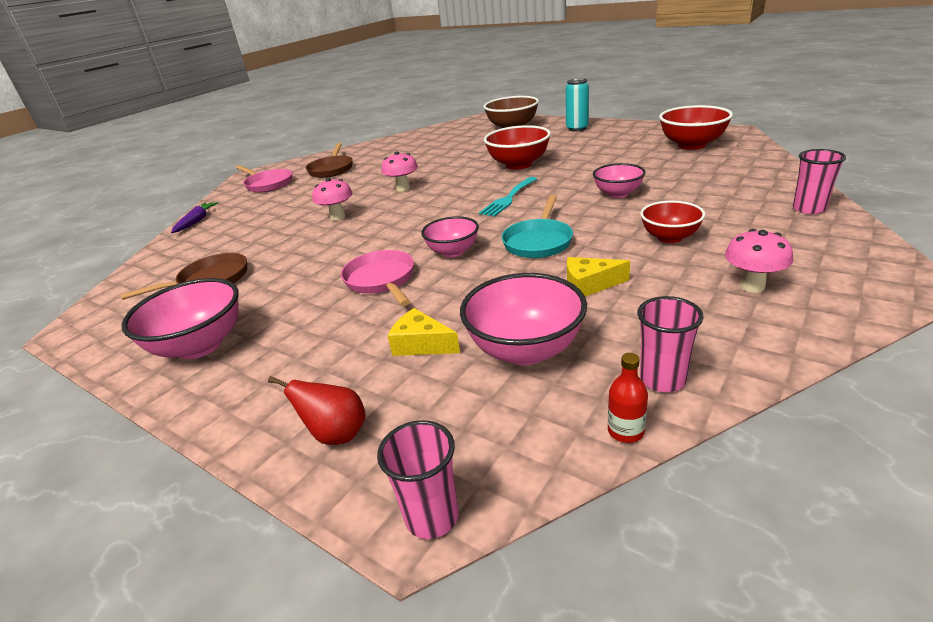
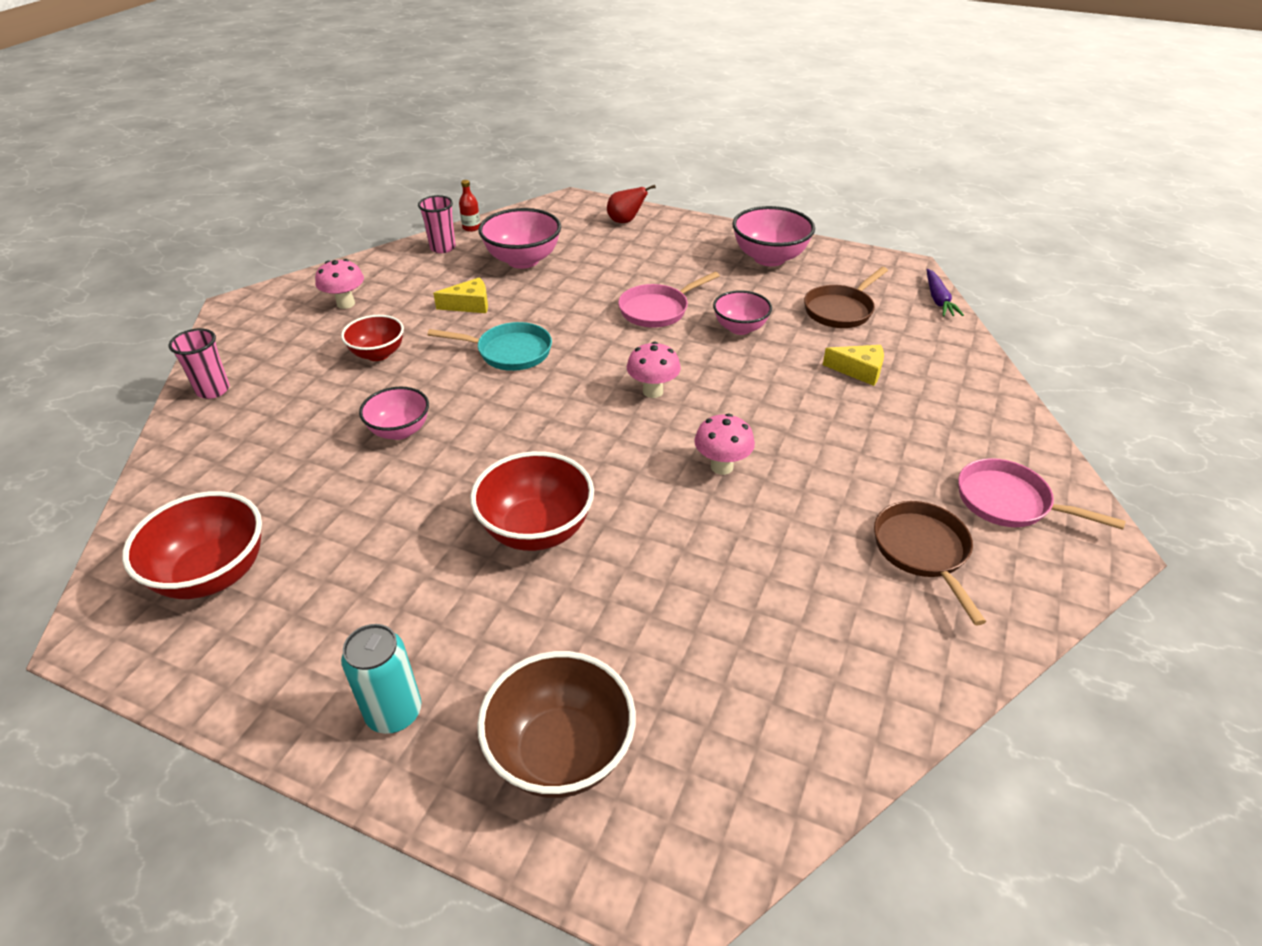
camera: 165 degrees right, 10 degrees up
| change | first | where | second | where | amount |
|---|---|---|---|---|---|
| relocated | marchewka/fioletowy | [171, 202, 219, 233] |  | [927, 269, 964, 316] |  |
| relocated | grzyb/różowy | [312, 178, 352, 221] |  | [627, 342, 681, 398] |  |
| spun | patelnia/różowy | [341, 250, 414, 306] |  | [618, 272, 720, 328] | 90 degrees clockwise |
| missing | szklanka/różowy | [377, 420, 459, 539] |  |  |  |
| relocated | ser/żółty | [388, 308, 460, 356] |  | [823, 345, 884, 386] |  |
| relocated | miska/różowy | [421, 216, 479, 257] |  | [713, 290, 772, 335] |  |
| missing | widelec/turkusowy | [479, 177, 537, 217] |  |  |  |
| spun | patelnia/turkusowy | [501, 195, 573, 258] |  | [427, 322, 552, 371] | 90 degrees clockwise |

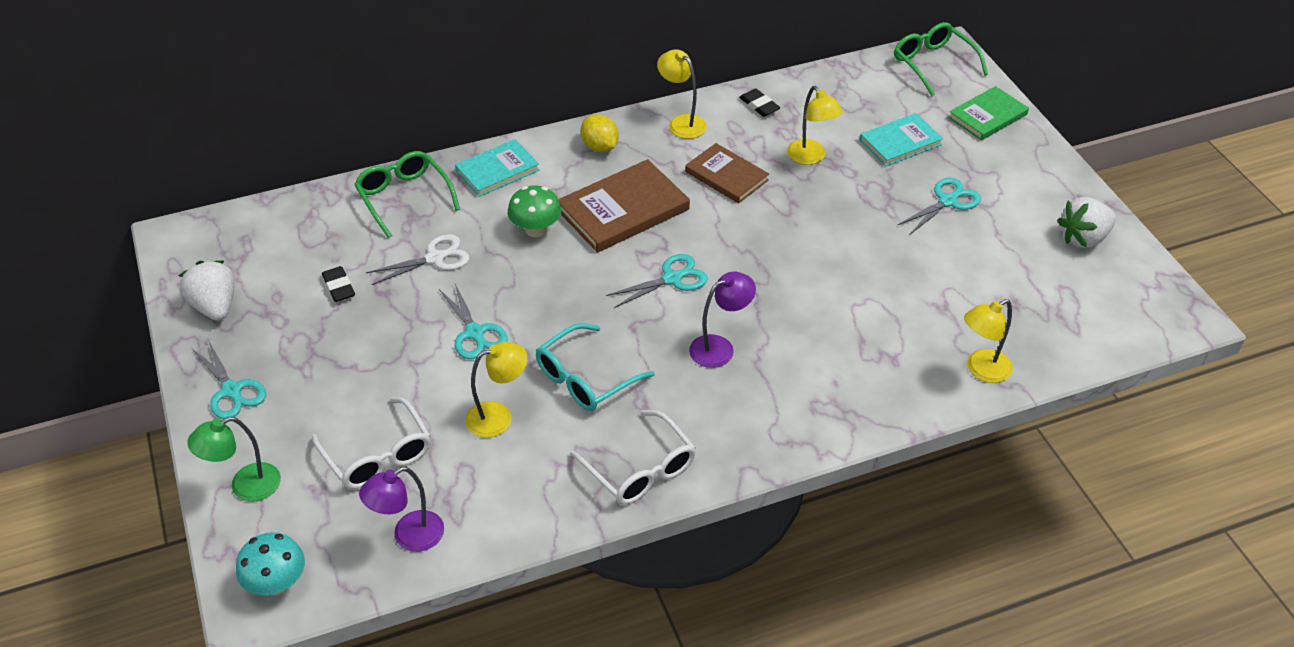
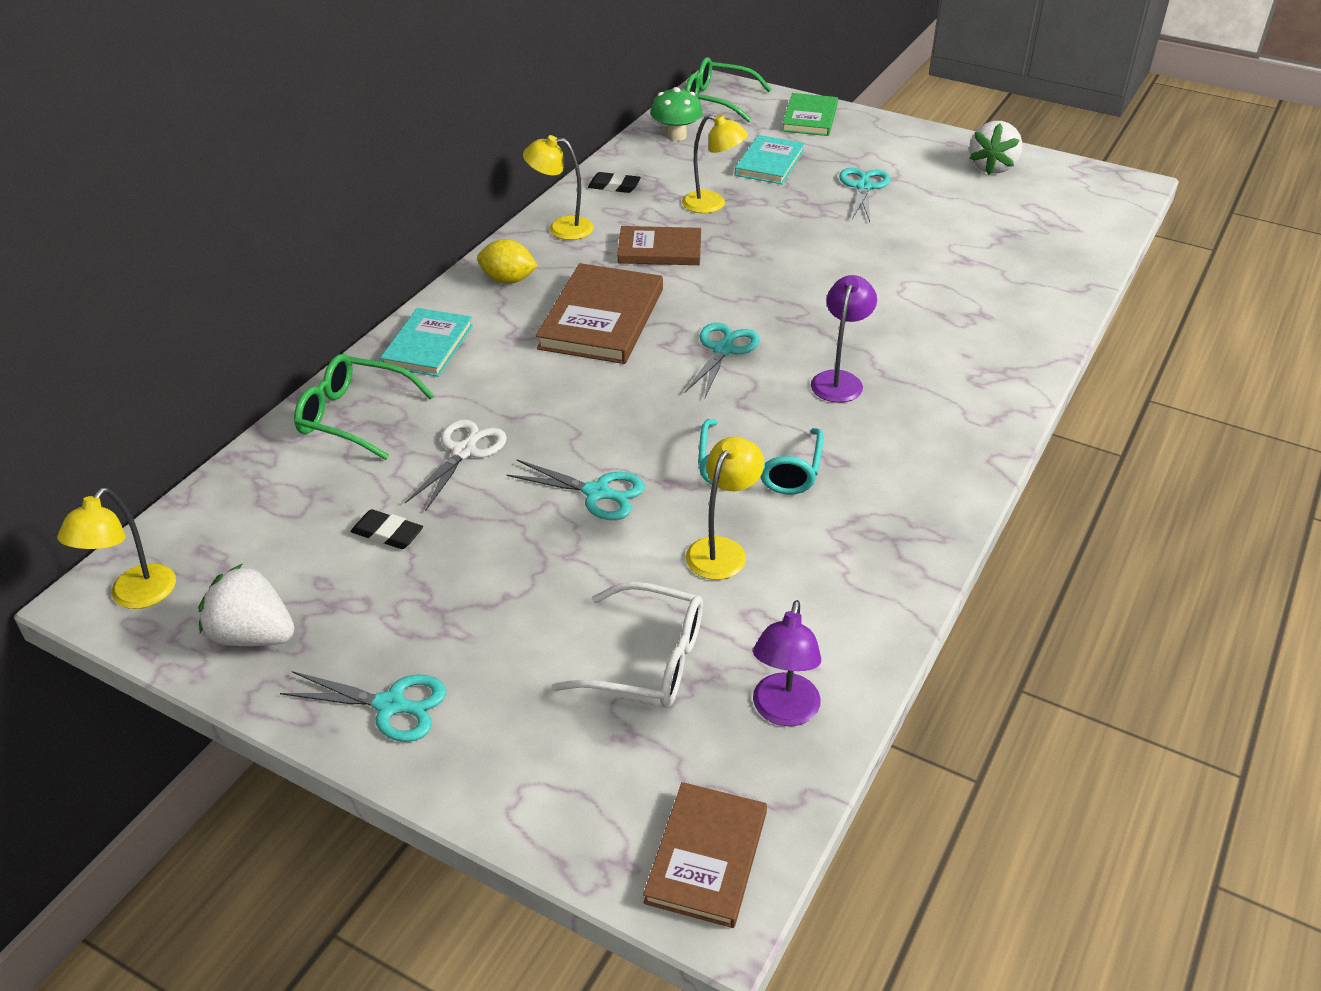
camera: 40 degrees left, 5 degrees down
| change | first | where | second | where | amount |
|---|---|---|---|---|---|
| missing | lampka/zielony | [187, 417, 281, 502] |  |  |  |
| exchanged | grzyb/turkusowy | [236, 532, 305, 596] | książka/brązowy | [643, 782, 767, 928] |  |
| relocated | grzyb/zielony | [508, 186, 561, 237] |  | [650, 87, 703, 141] |  |
| missing | okulary/biały | [570, 410, 696, 505] |  |  |  |
| relocated | lampka/żółty | [964, 299, 1013, 383] |  | [57, 488, 176, 609] |  |

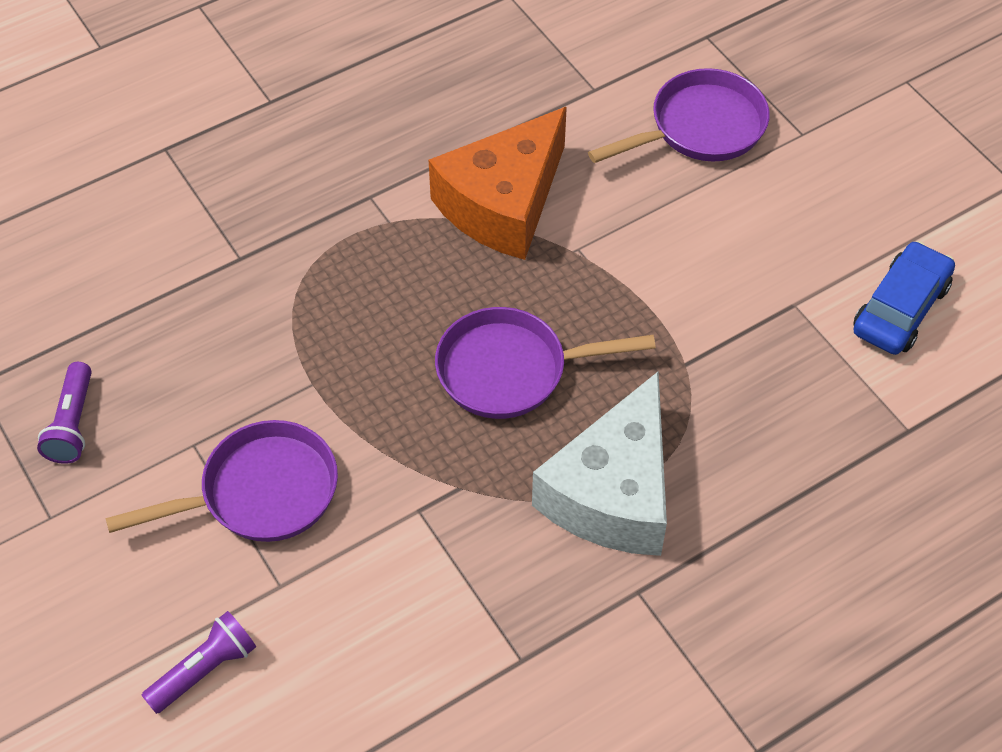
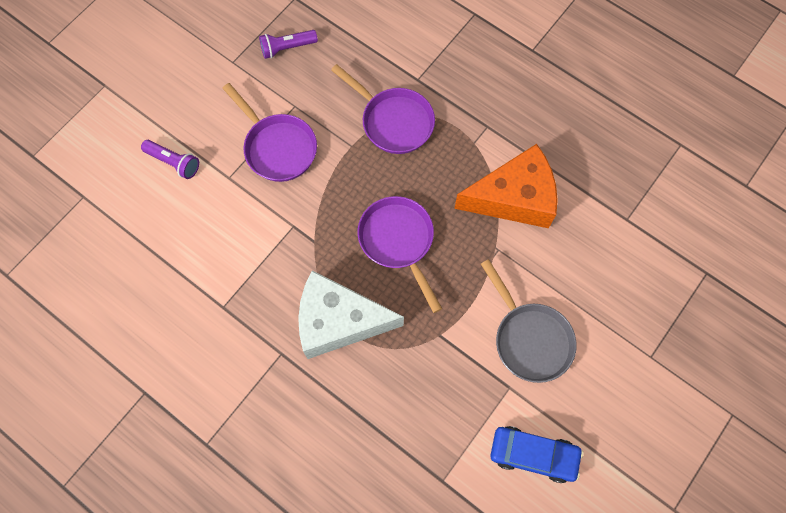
camera: 70 degrees right, 15 degrees up
| change | first | where | second | where | amount |
|---|---|---|---|---|---|
| spun | ser/pomarańczowy | [429, 107, 567, 260] |  | [454, 144, 558, 228] | 150 degrees clockwise |
| relocated | patelnia/fioletowy | [588, 68, 770, 163] |  | [331, 64, 435, 154] |  |
| appeared |  |  | patelnia/szary | [481, 259, 576, 383] |  |

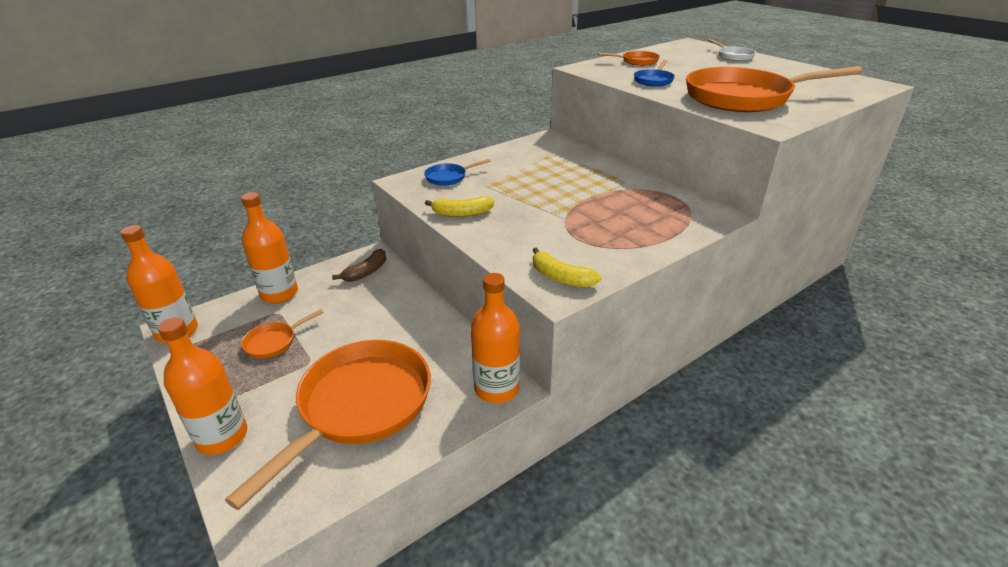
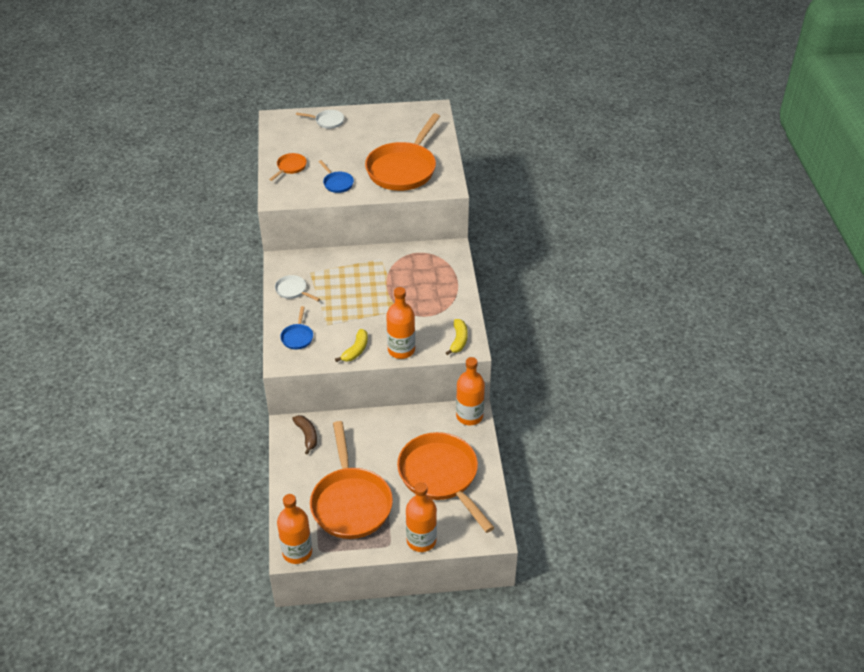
camera: 60 degrees left, 10 degrees up
| change | first | where | second | where | amount |
|---|---|---|---|---|---|
| relocated | butelka/pomarańczowy | [241, 192, 298, 304] |  | [386, 287, 415, 359] |  |
| size | patelnia/pomarańczowy | [241, 309, 323, 359] |  | [310, 421, 393, 539] | x2.34 |
| spun | banan/żółty | [532, 247, 601, 288] |  | [446, 319, 468, 355] | 60 degrees counterclockwise |
| appeared |  |  | patelnia/biały | [275, 275, 320, 301] |  |

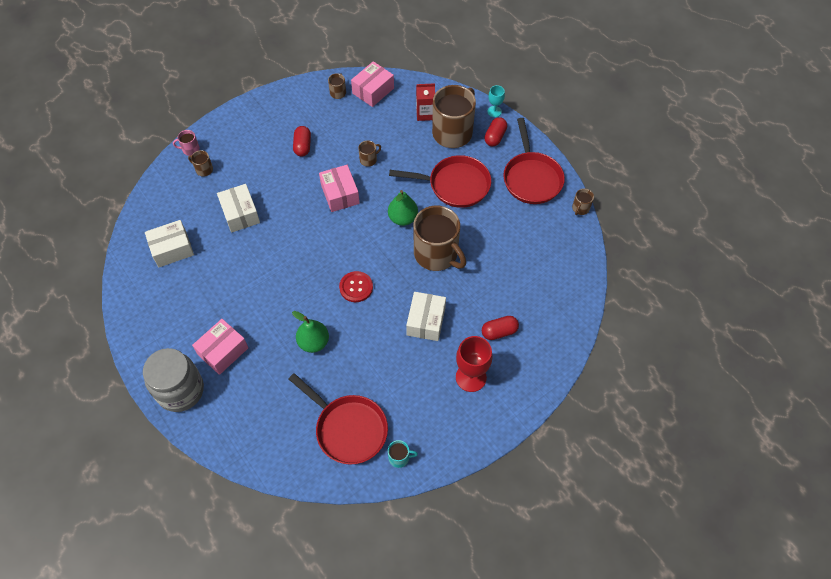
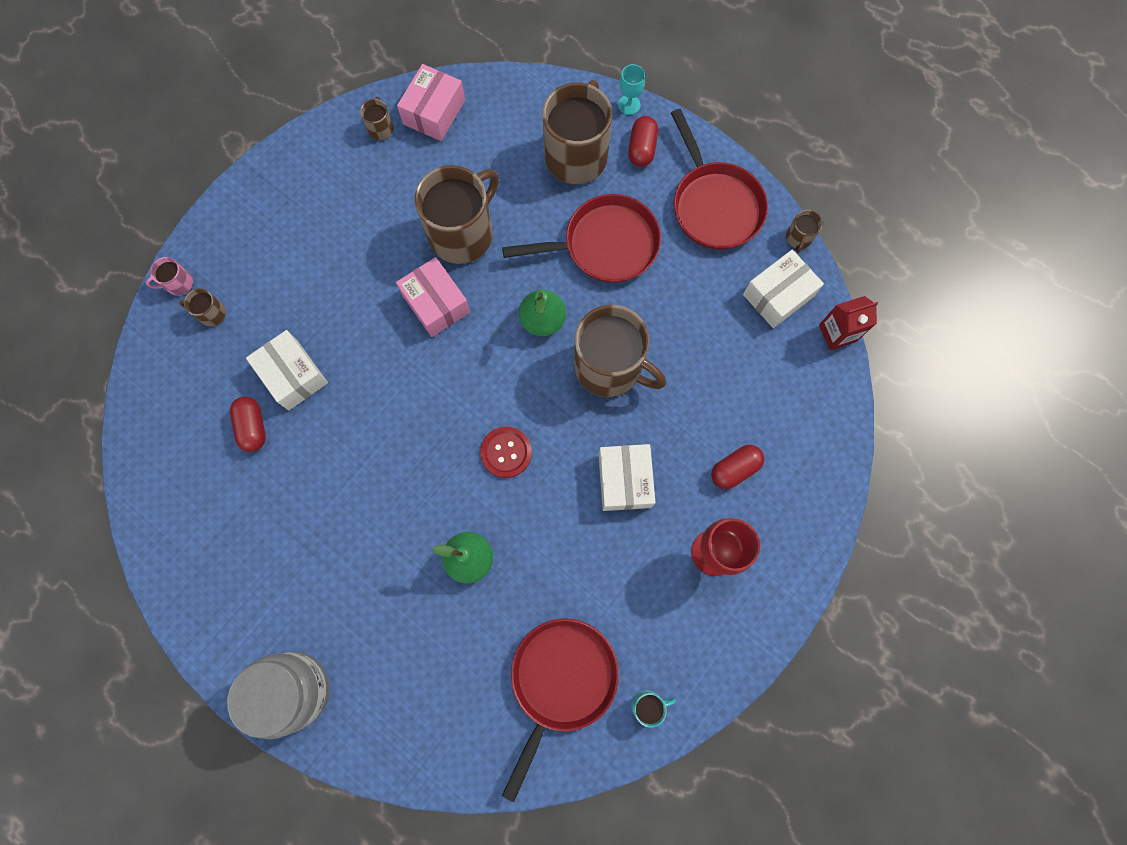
camera: 15 degrees left, 15 degrees up
| change | first | where | second | where | amount |
|---|---|---|---|---|---|
| relocated | pudełko/biały | [145, 220, 194, 267] |  | [743, 250, 824, 328] |  |
| missing | pudełko/różowy | [192, 319, 248, 375] |  |  |  |
| spun | patelnia/czerwony | [289, 373, 388, 465] |  | [502, 619, 619, 802] | 90 degrees counterclockwise |
| relocated | kapsułka/czerwony | [293, 126, 311, 157] |  | [230, 396, 266, 452] |  |
| size | kubek/brązowy | [358, 140, 381, 167] |  | [415, 165, 499, 264] | x2.40 |
| relocated | karton mleka/czerwony | [416, 83, 435, 121] |  | [819, 296, 878, 350] |  |

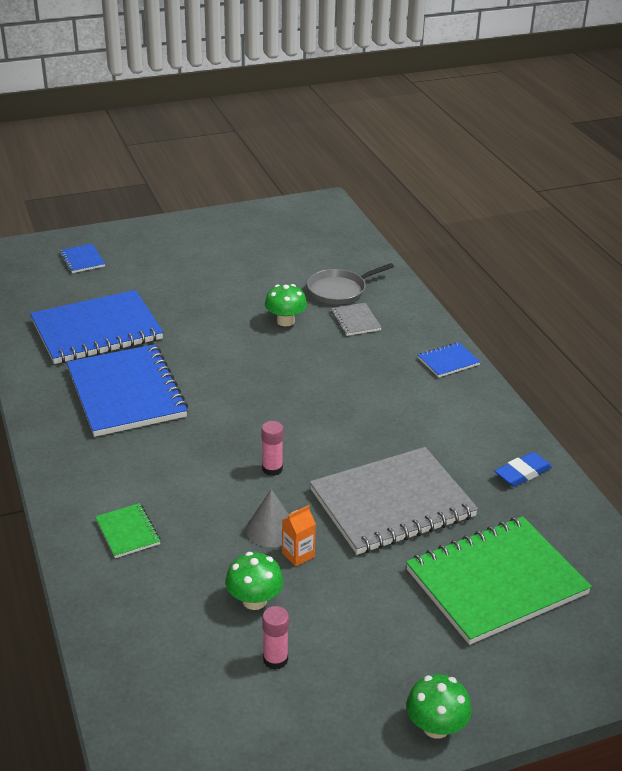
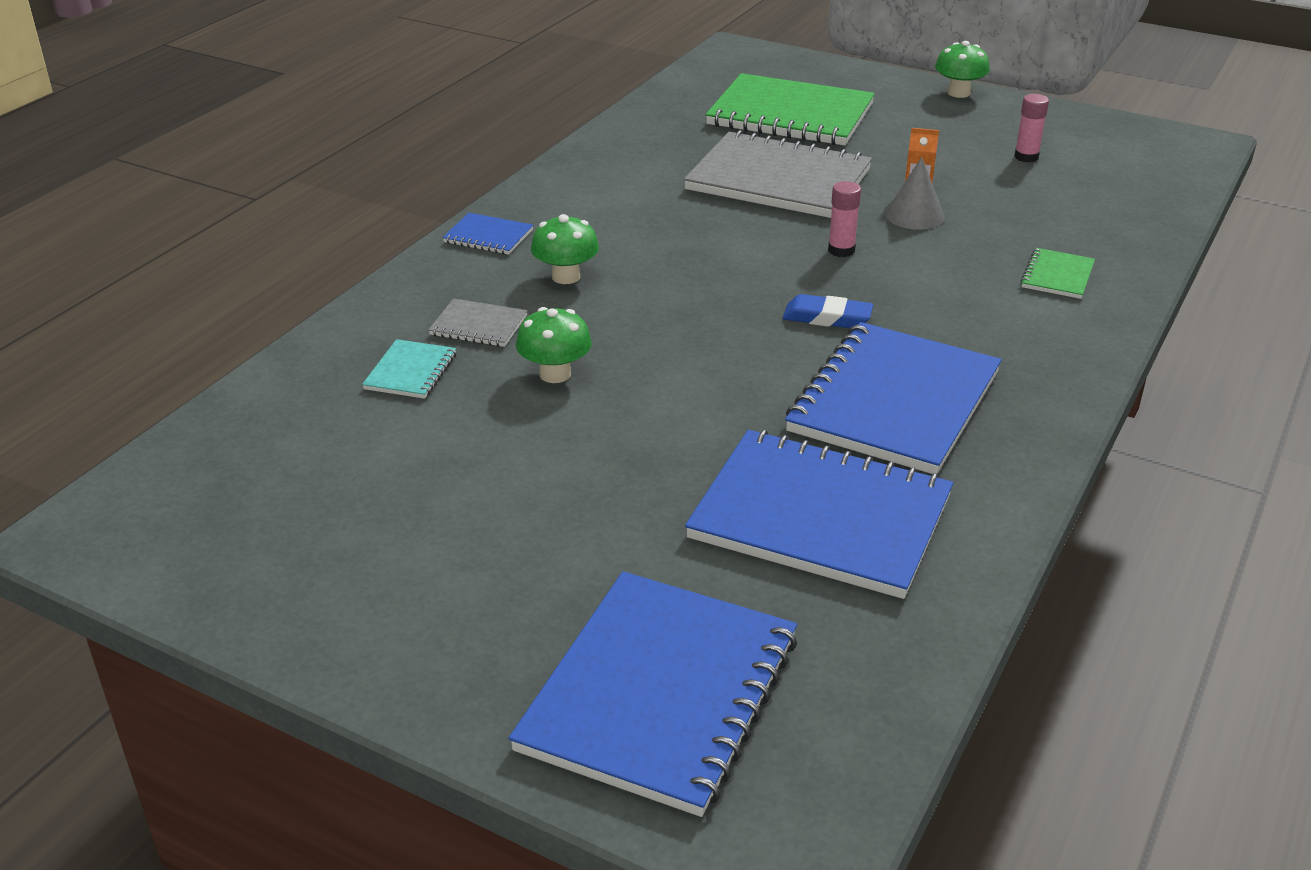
camera: 130 degrees left, 0 degrees up
| change | first | where | second | where | amount |
|---|---|---|---|---|---|
| size | zeszyt/niebieski | [59, 244, 105, 273] |  | [509, 571, 797, 817] | x2.29 |
| relocated | grzyb/zielony | [225, 552, 284, 610] |  | [531, 214, 599, 284] |  |
| exchanged | patelnia/szary | [307, 263, 394, 304] | zeszyt/turkusowy | [362, 339, 456, 399] |  |
| spun | zeszyt/szary | [331, 303, 382, 336] |  | [428, 298, 527, 347] | 75 degrees clockwise |
| relocated | gumka do mazania/niebieski | [495, 452, 552, 487] |  | [783, 294, 873, 328] |  |

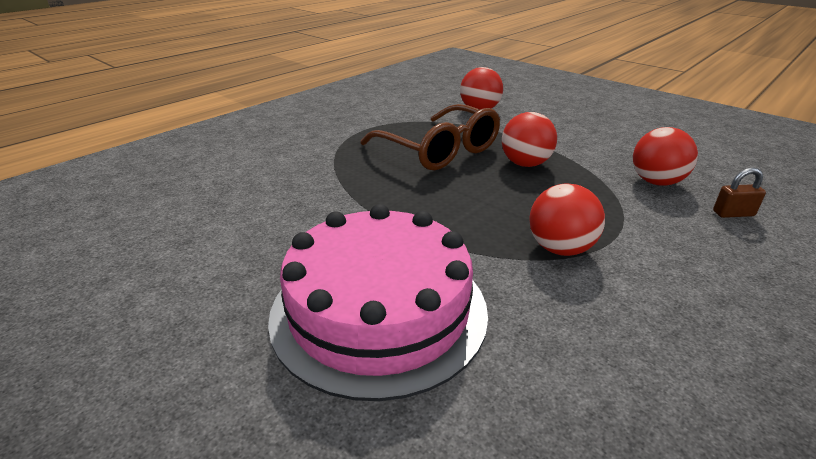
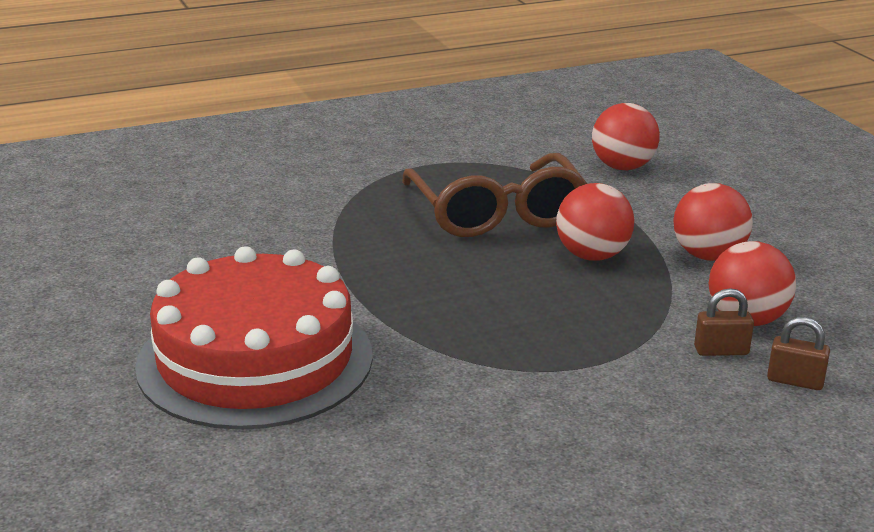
camera: 25 degrees right, 5 degrees down
| change | first | where | second | where | amount |
|---|---|---|---|---|---|
| colour | tort/różowy | [268, 204, 488, 401] | tort/czerwony | [135, 246, 373, 430] |  |
| relocated | piłka/czerwony | [529, 183, 605, 256] |  | [673, 183, 753, 261] |  |
| appeared |  |  | kłódka/brązowy | [694, 288, 754, 356] |  |

